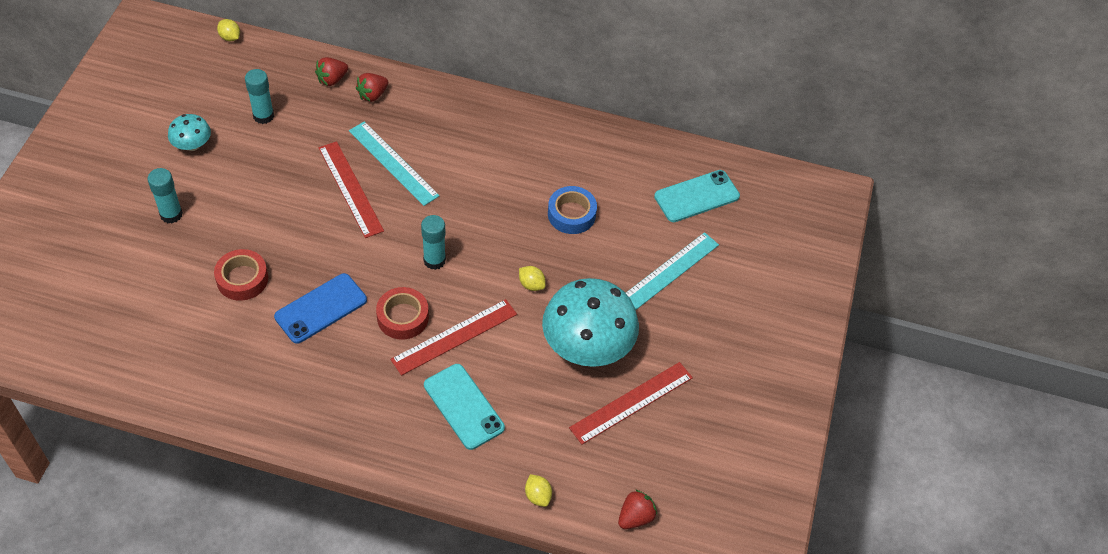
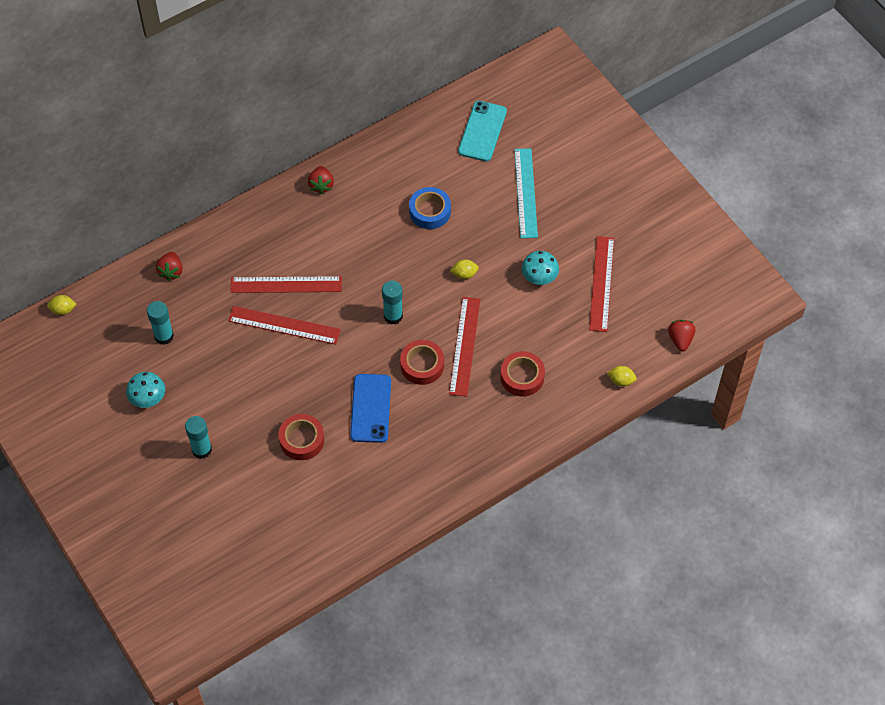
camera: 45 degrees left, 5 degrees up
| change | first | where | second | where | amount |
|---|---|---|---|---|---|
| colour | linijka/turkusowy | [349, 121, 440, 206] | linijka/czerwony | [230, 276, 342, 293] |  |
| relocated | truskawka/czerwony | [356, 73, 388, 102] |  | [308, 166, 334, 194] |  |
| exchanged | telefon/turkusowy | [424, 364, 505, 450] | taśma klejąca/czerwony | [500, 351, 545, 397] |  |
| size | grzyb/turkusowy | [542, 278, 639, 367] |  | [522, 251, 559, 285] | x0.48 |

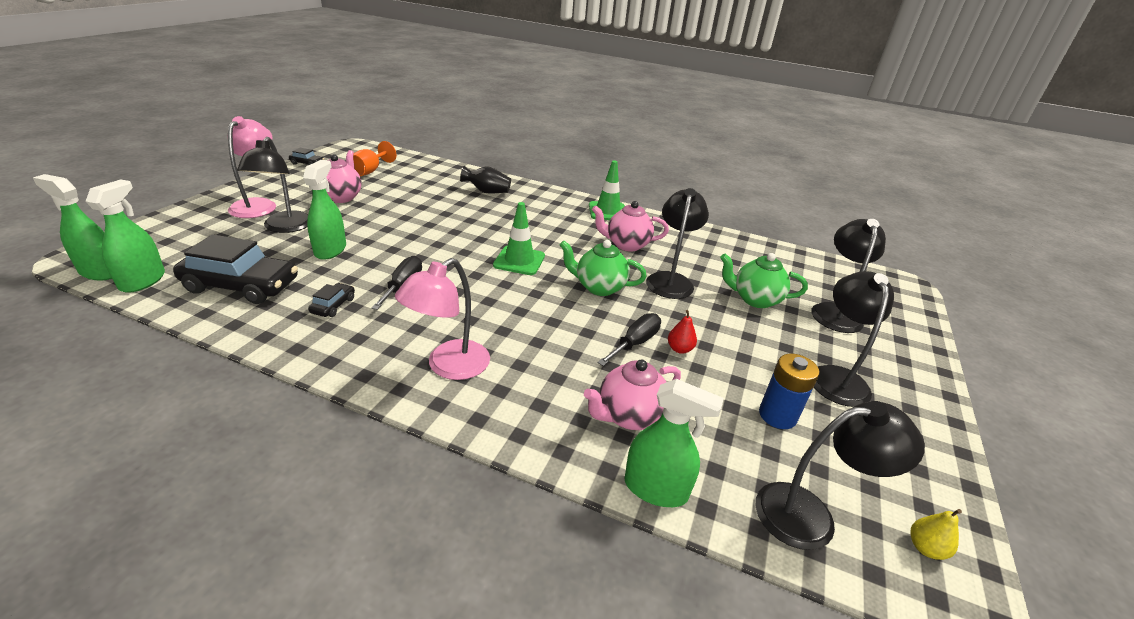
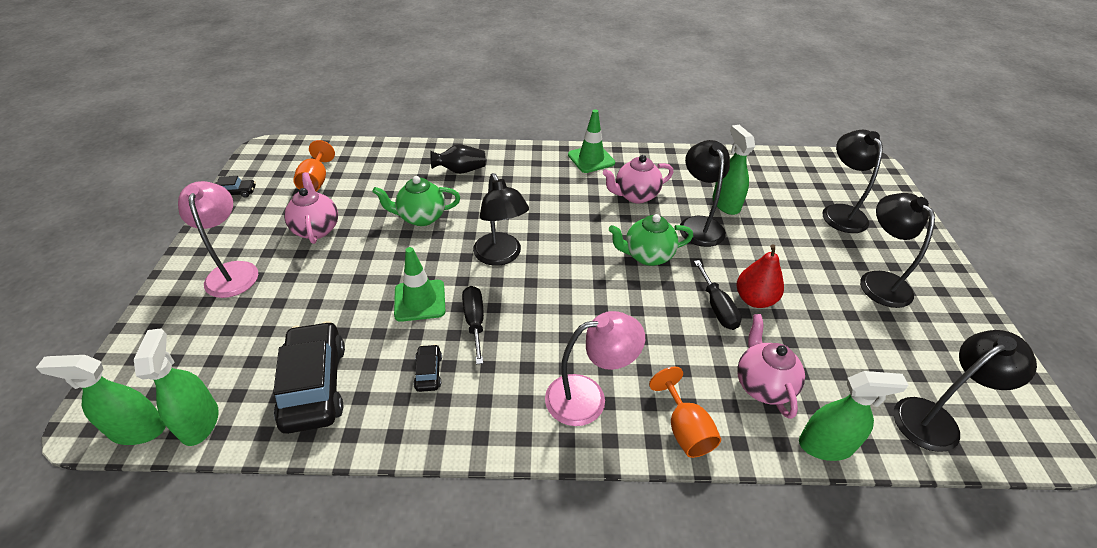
camera: 20 degrees left, 10 degrees up
| change | first | where | second | where | amount |
|---|---|---|---|---|---|
| spun | samochód/czarny | [173, 234, 298, 304] |  | [273, 321, 345, 434] | 90 degrees counterclockwise |
| relocated | lampka/czarny | [237, 137, 308, 233] |  | [473, 173, 529, 266] |  |
| relocated | spryskiwacz/zielony | [303, 160, 346, 260] |  | [713, 125, 755, 215] |  |
| spun | lampka/różowy | [395, 258, 490, 380] |  | [545, 311, 645, 426] | 120 degrees counterclockwise |
| relocated | pachołek/zielony | [493, 202, 545, 275] |  | [394, 247, 446, 322] |  |
| spun | imbryk/różowy | [584, 359, 681, 430] |  | [737, 314, 805, 419] | 135 degrees clockwise |
| spun | śrubokręt/czarny | [598, 313, 661, 366] |  | [694, 260, 742, 330] | 150 degrees clockwise |
| size | gruszka/czerwony | [668, 310, 697, 354] |  | [737, 244, 784, 308] | x1.70 |
| relocated | imbryk/zielony | [720, 253, 808, 308] |  | [372, 176, 460, 226] |  |
| missing | bateria/niebieski | [759, 354, 820, 429] |  |  |  |
| missing | gruszka/żółty | [910, 509, 962, 560] |  |  |  |
| appeared |  |  | kielich/pomarańczowy | [649, 367, 721, 458] |  |

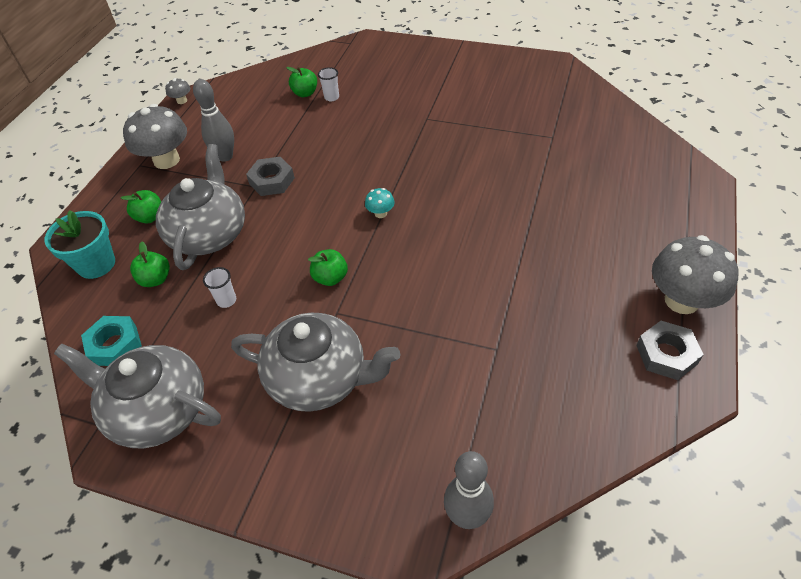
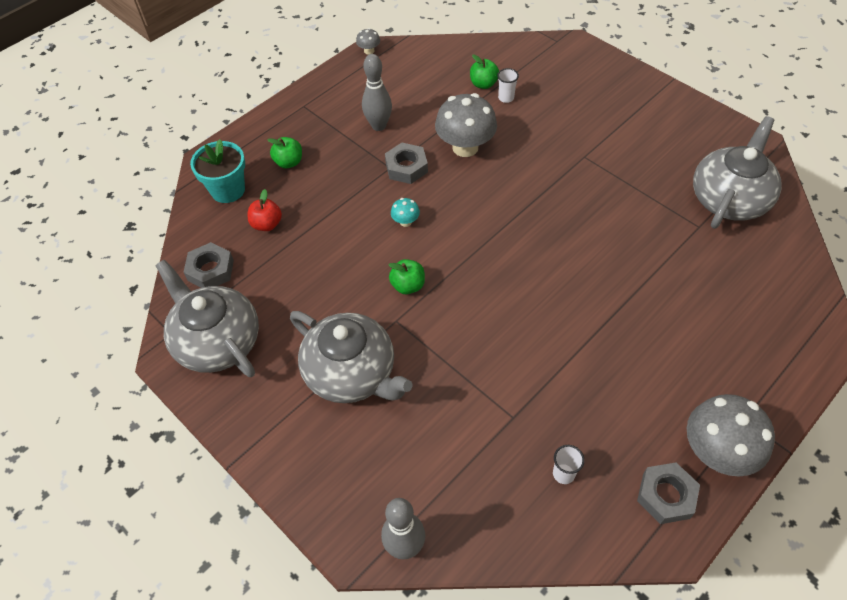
camera: 25 degrees right, 5 degrees up
| change | first | where | second | where | amount |
|---|---|---|---|---|---|
| colour | nakrętka/turkusowy | [81, 316, 142, 366] | nakrętka/szary | [184, 242, 234, 288] |  |
| relocated | grzyb/szary | [123, 104, 187, 169] |  | [435, 93, 497, 157] |  |
| colour | jabłko/zielony | [130, 241, 170, 287] | jabłko/czerwony | [248, 189, 282, 231] |  |
| relocated | imbryk/szary | [156, 144, 245, 270] |  | [693, 116, 782, 229] |  |
| relocated | szklanka/biały | [203, 267, 236, 308] |  | [553, 445, 585, 484] |  |
| relocated | grzyb/turkusowy | [365, 188, 395, 218] |  | [391, 198, 420, 227] |  |

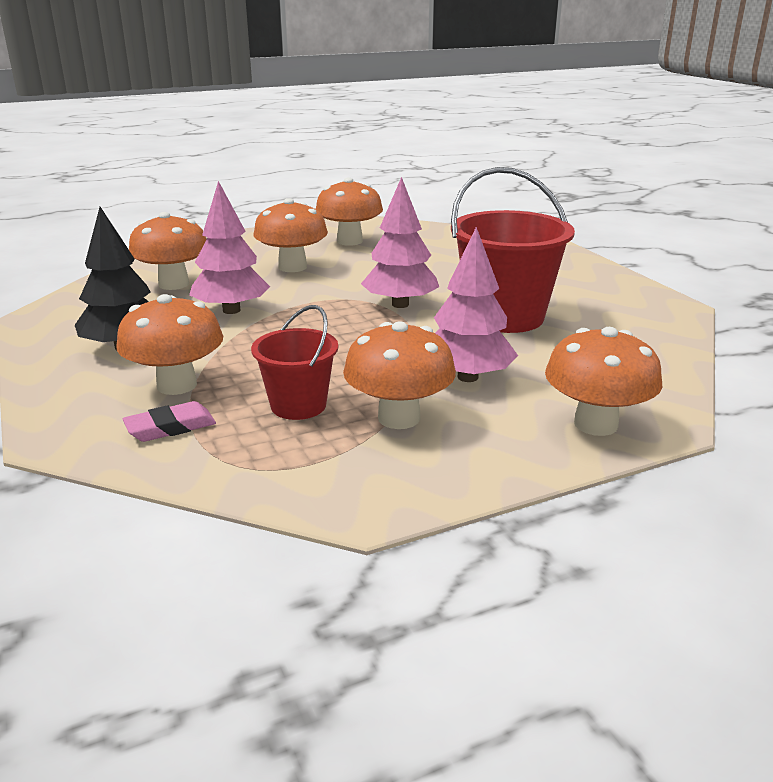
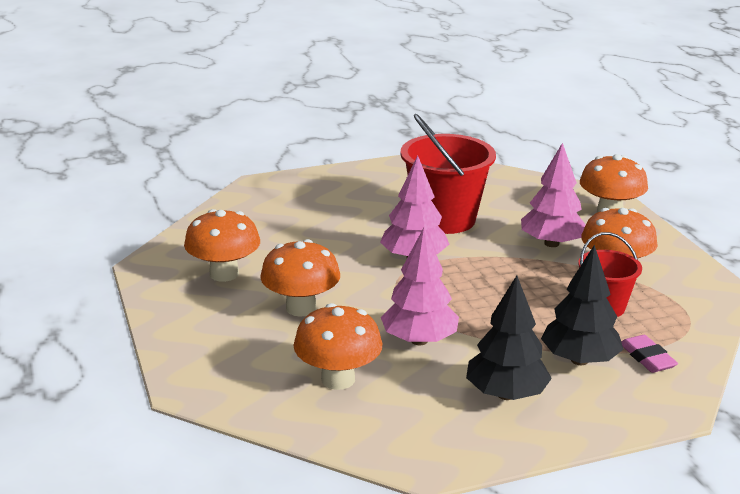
camera: 85 degrees left, 0 degrees up
| change | first | where | second | where | amount |
|---|---|---|---|---|---|
| exchanged | grzyb/pomarańczowy | [116, 294, 223, 395] | drzewko/czarny | [541, 245, 624, 365] |  |

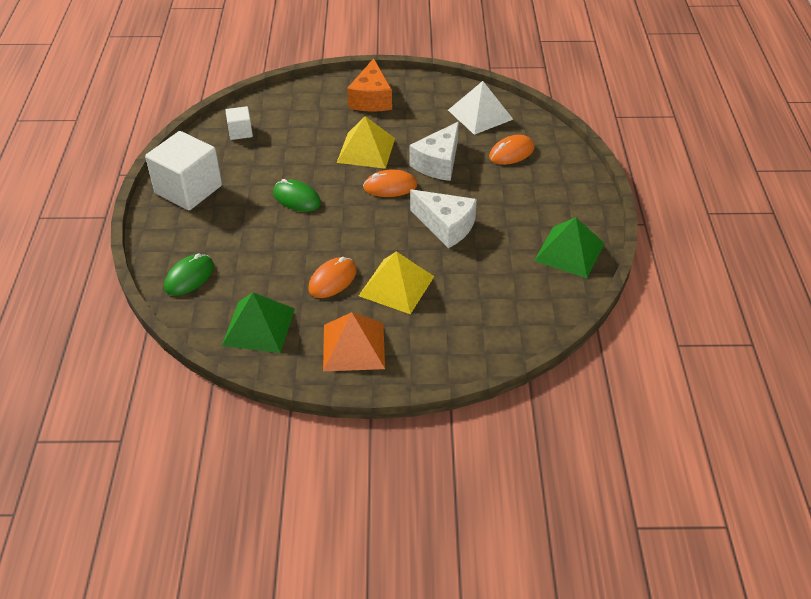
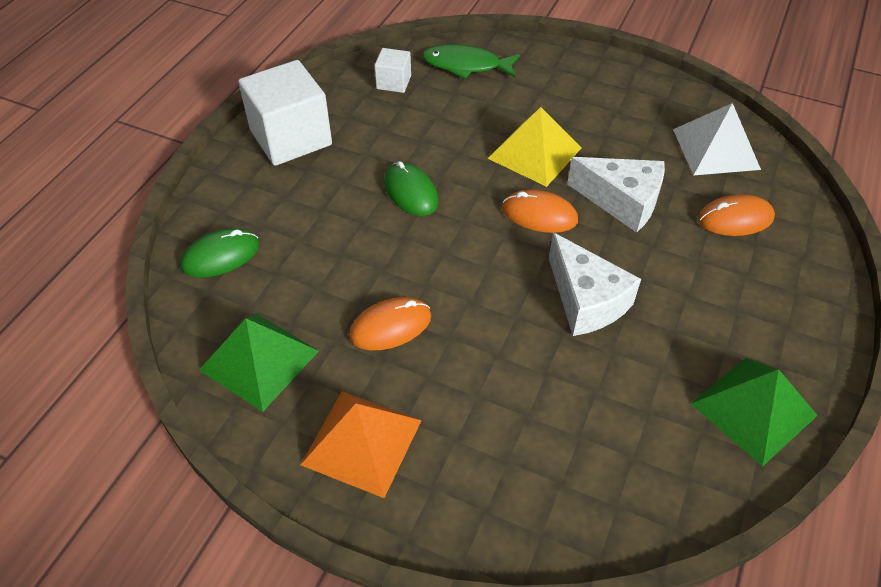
camera: 25 degrees right, 5 degrees up
| change | first | where | second | where | amount |
|---|---|---|---|---|---|
| missing | ser/pomarańczowy | [347, 58, 392, 112] |  |  |  |
| missing | piramida/żółty | [359, 251, 434, 314] |  |  |  |
| spun | ser/biały | [409, 122, 459, 181] |  | [567, 157, 665, 233] | 120 degrees counterclockwise |
| appeared |  |  | ryba/zielony | [422, 44, 520, 79] |  |

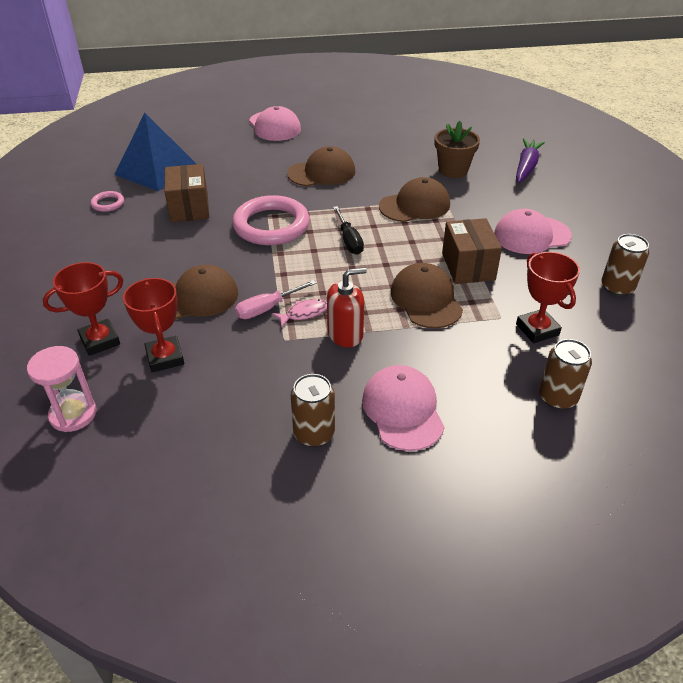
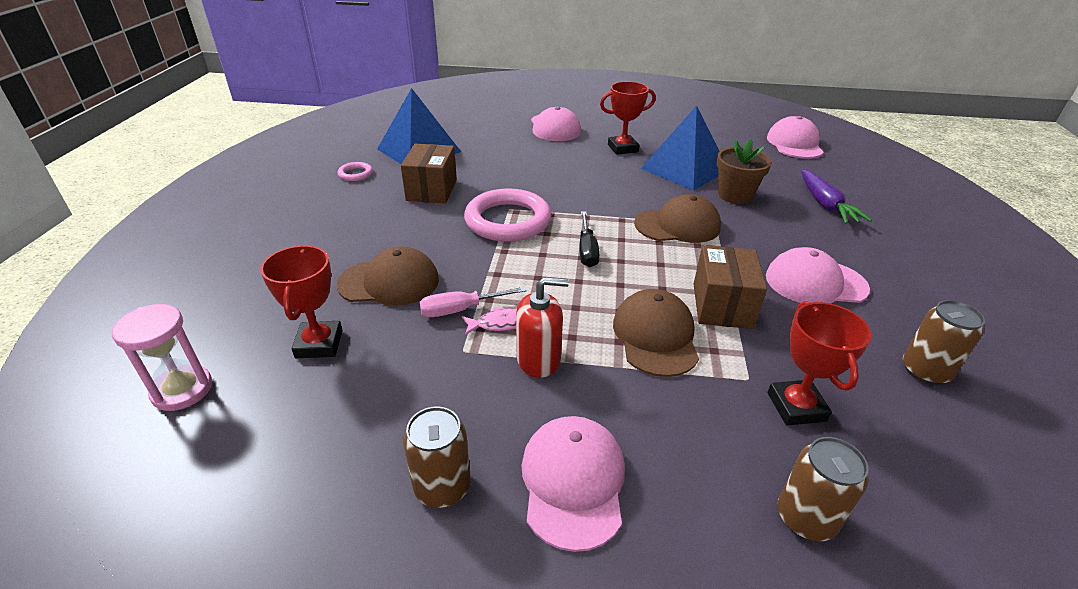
camera: 15 degrees right, 5 degrees down
| change | first | where | second | where | amount |
|---|---|---|---|---|---|
| relocated | puchar/czerwony | [43, 262, 123, 356] |  | [600, 81, 656, 155] |  |
| missing | czapka/brązowy | [287, 146, 356, 187] |  |  |  |
| spun | marchewka/fioletowy | [516, 138, 545, 183] |  | [801, 170, 872, 224] | 135 degrees clockwise |
| appeared |  |  | piramida/niebieski | [640, 105, 720, 191] |  |
| appeared |  |  | czapka/różowy | [767, 116, 824, 159] |  |

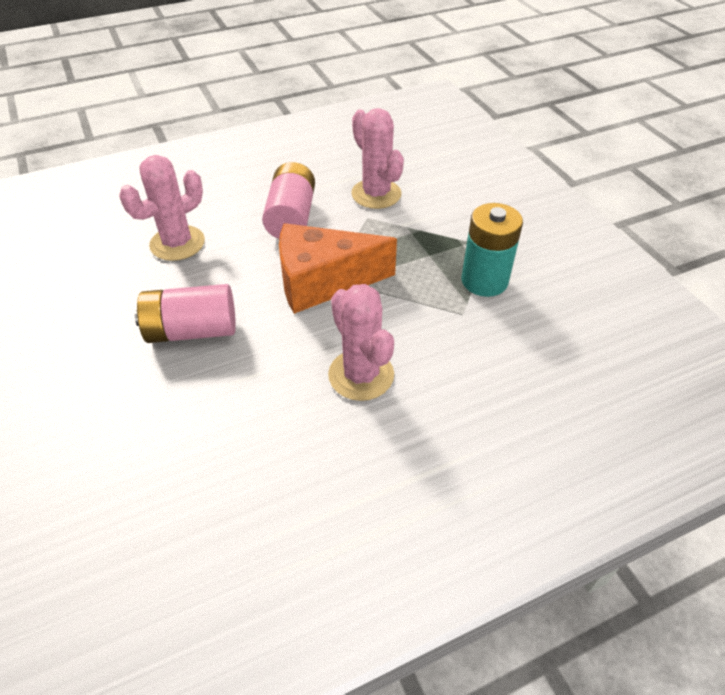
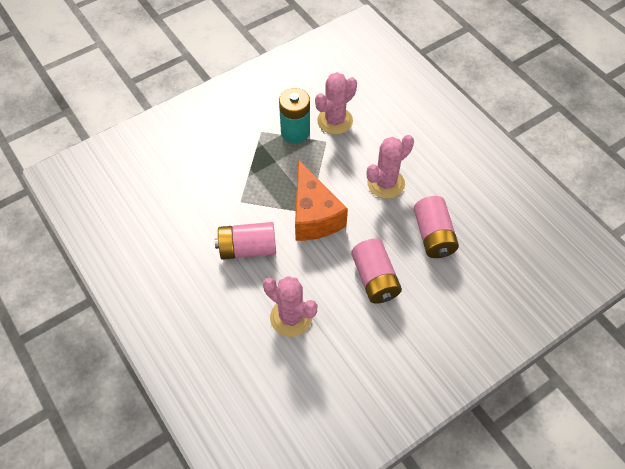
camera: 100 degrees left, 10 degrees up
| change | first | where | second | where | amount |
|---|---|---|---|---|---|
| relocated | kaktus/różowy | [351, 108, 404, 209] |  | [315, 72, 357, 134] |  |
| appeared |  |  | bateria/różowy | [414, 196, 459, 258] |  |

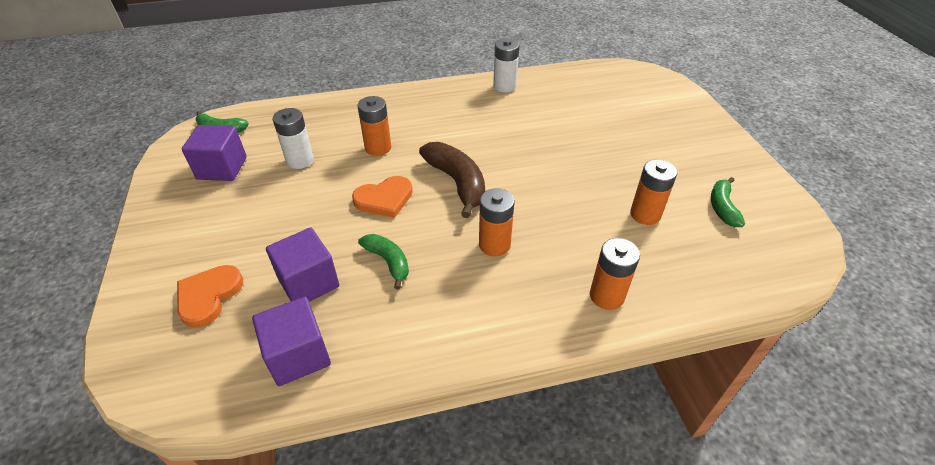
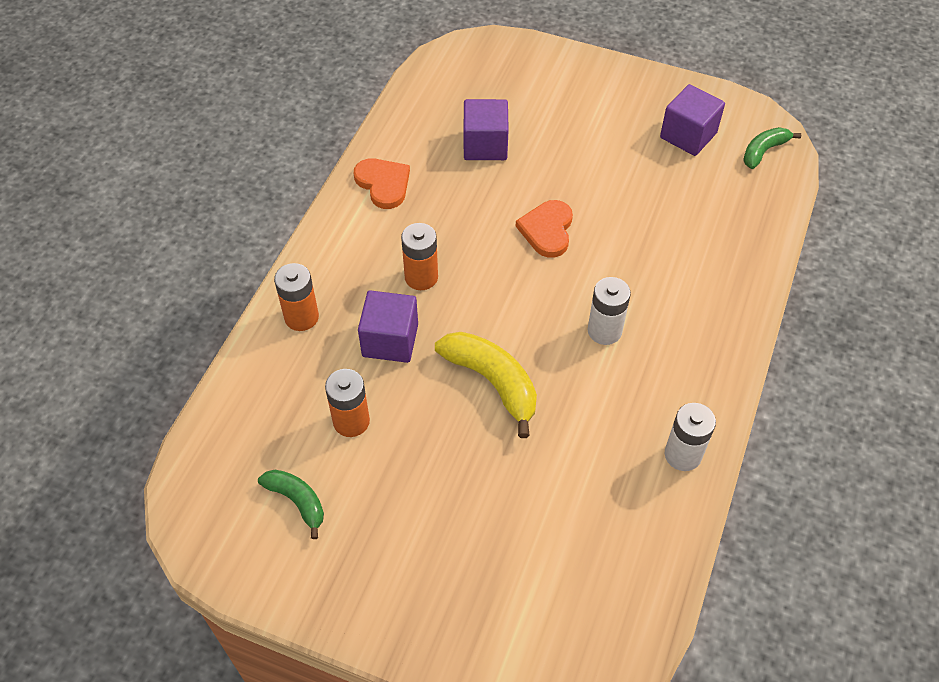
camera: 125 degrees right, 10 degrees up
| change | first | where | second | where | amount |
|---|---|---|---|---|---|
| relocated | serce/pomarańczowy | [177, 265, 243, 328] |  | [354, 158, 410, 209] |  |
| relocated | sześcian/fioletowy | [252, 297, 331, 386] |  | [358, 290, 418, 363] |  |
| relocated | bateria/biały | [272, 108, 314, 169] |  | [587, 277, 631, 345] |  |
| missing | bateria/pomarańczowy | [357, 96, 391, 156] |  |  |  |
| missing | banan/zielony | [358, 234, 409, 289] |  |  |  |
| missing | banan/brązowy | [419, 142, 485, 218] |  |  |  |
| appeared |  |  | banan/żółty | [435, 332, 537, 438] |  |

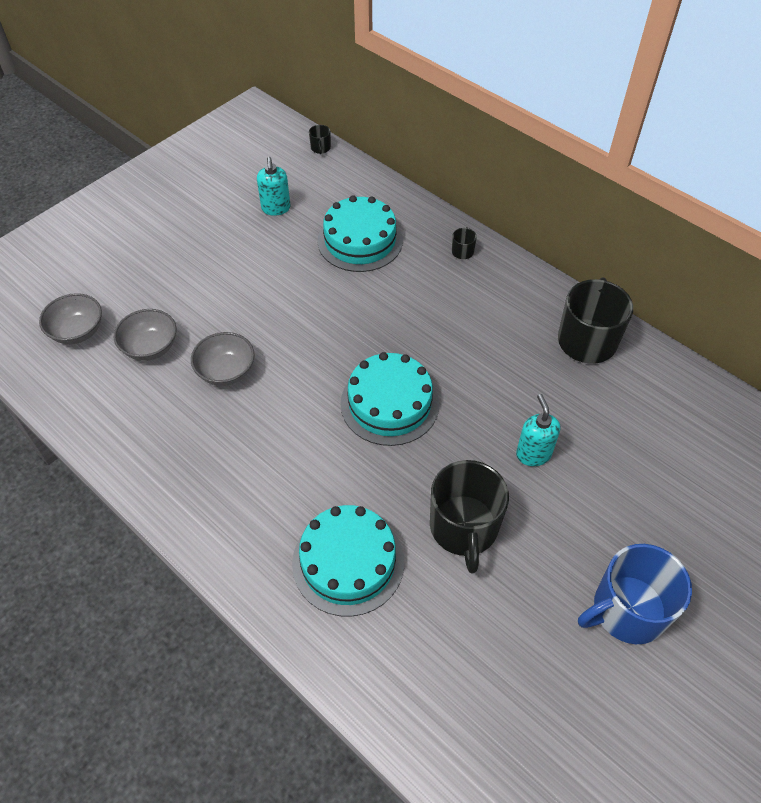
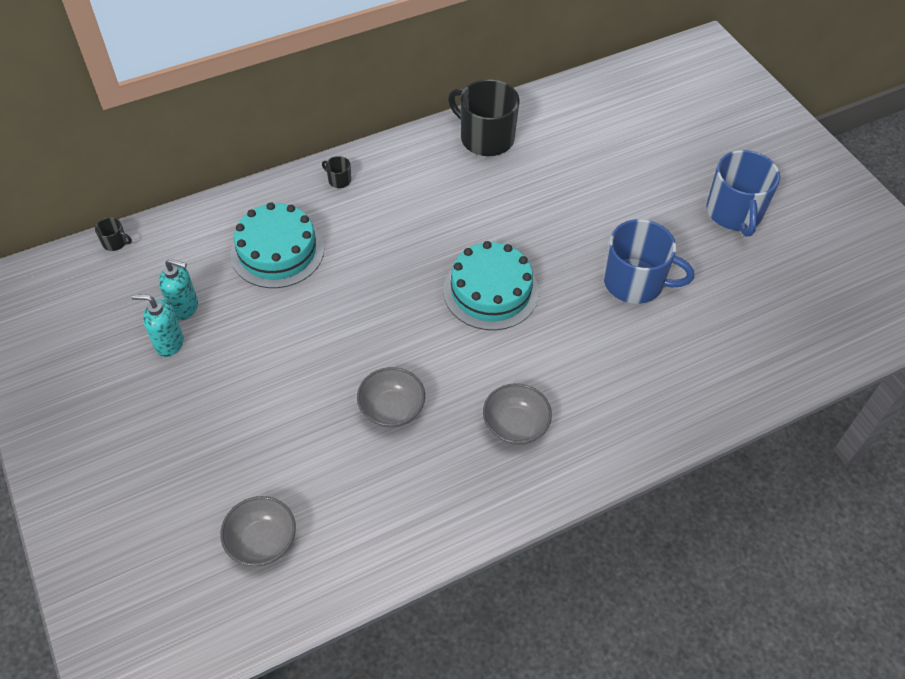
camera: 70 degrees left, 0 degrees up
| change | first | where | second | where | amount |
|---|---|---|---|---|---|
| relocated | miska/szary | [114, 309, 177, 361] |  | [483, 383, 552, 445] |  |
| missing | tort/turkusowy | [292, 505, 404, 617] |  |  |  |
| colour | kubek/czarny | [430, 460, 509, 573] | kubek/niebieski | [604, 219, 695, 304] |  |
| relocated | dozownik mydła/turkusowy | [516, 394, 560, 466] |  | [131, 294, 184, 357] |  |

